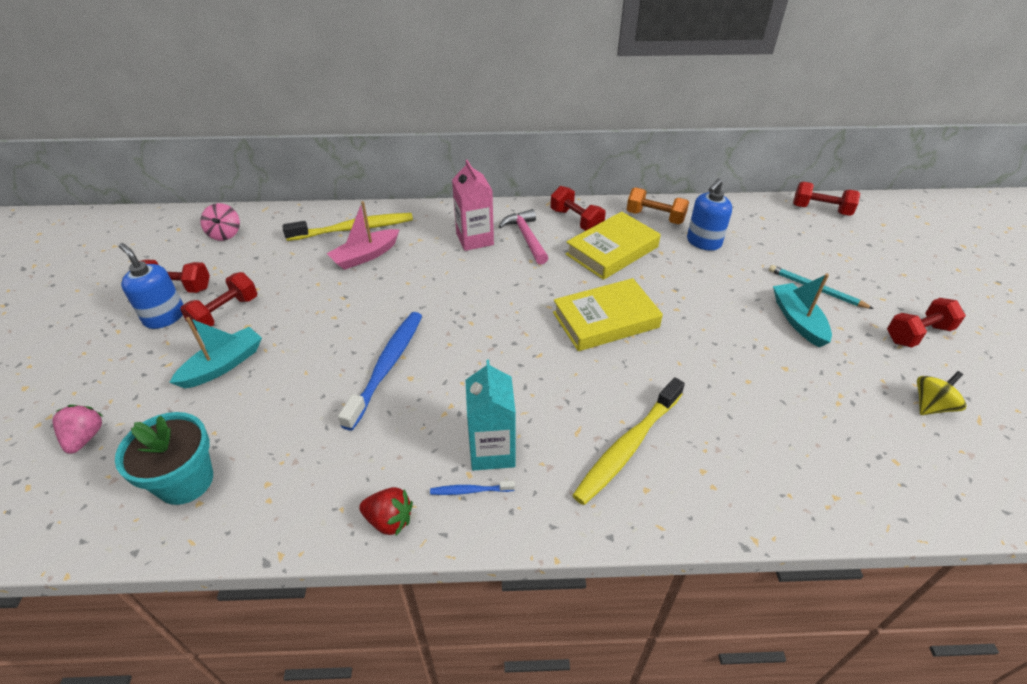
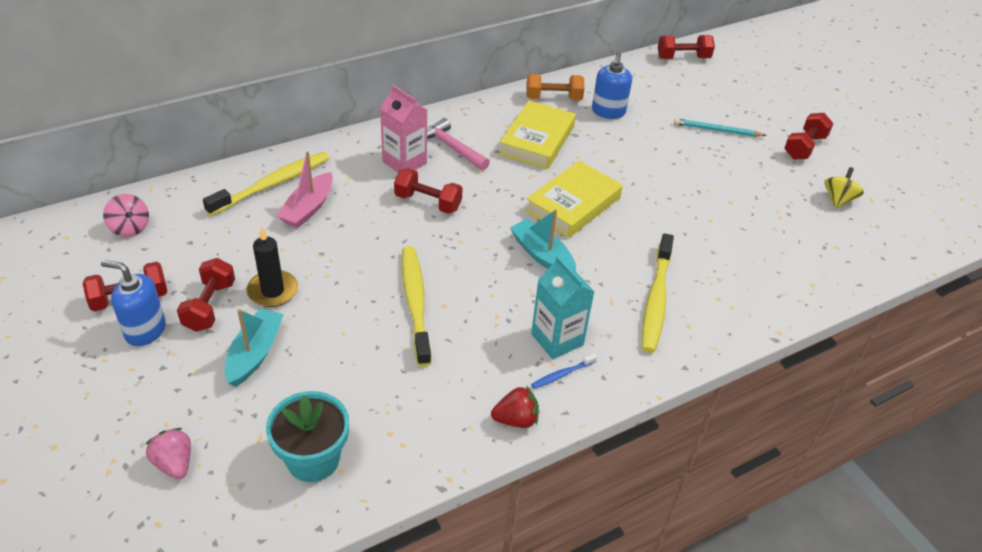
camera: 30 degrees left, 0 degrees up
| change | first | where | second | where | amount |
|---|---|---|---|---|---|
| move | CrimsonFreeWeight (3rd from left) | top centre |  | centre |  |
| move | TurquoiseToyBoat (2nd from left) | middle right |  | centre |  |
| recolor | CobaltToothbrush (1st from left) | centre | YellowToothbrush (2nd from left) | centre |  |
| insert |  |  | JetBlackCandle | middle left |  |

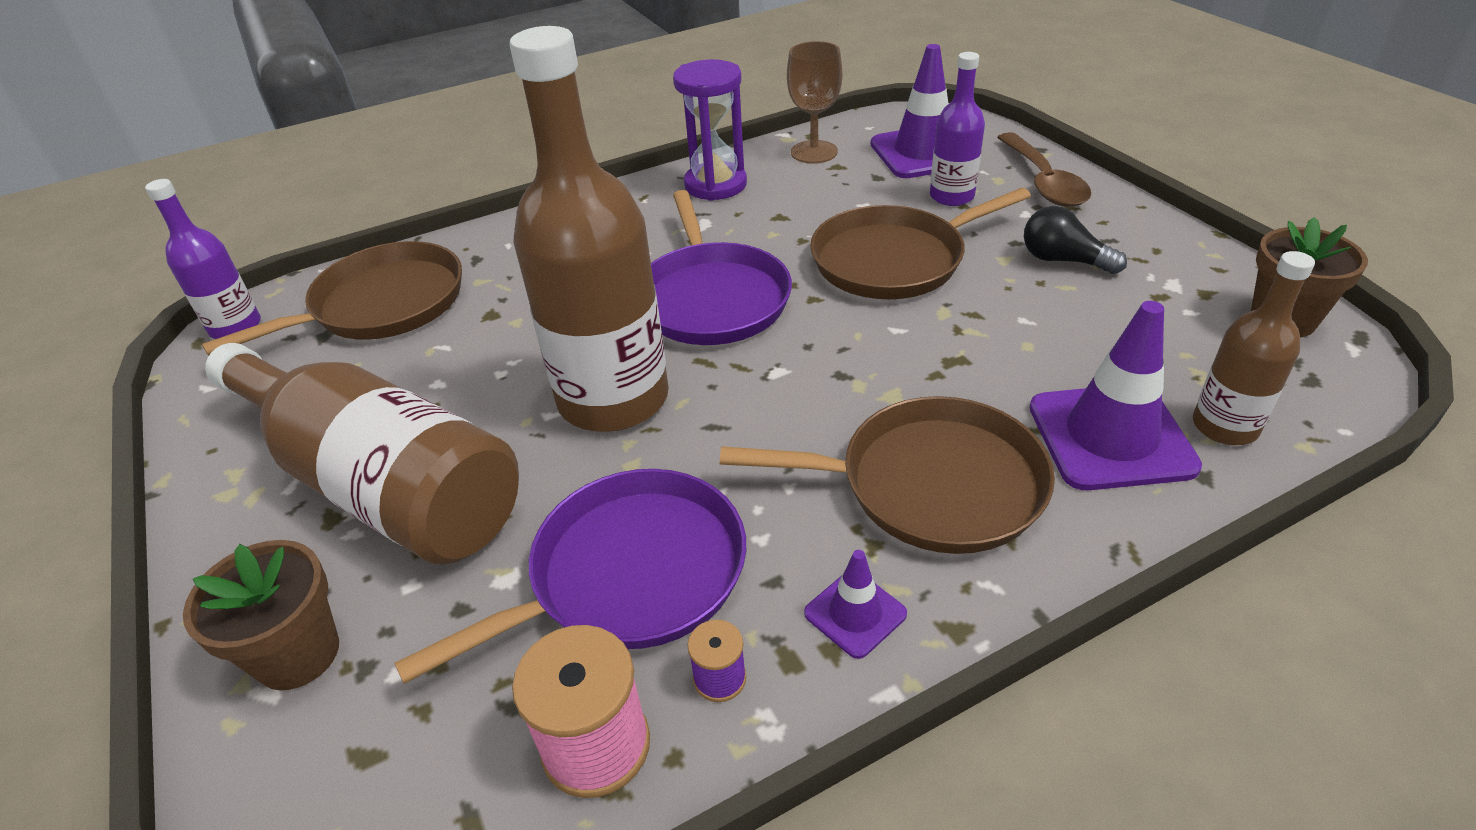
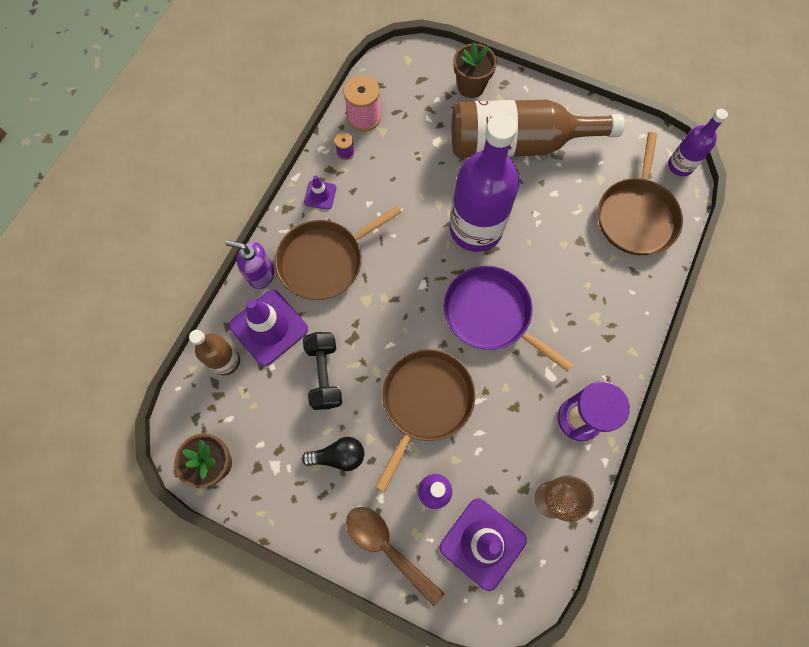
camera: 140 degrees right, 30 degrees up
| change | first | where | second | where | amount |
|---|---|---|---|---|---|
| recolor | RussetBottle (2nd from left) | top centre | VioletBottle (2nd from left) | top centre |  |
| delete | VioletPan (1st from left) | bottom centre |  |  |  |
| insert |  |  | VioletSoapPump | middle left |  |
| insert |  |  | JetBlackFreeWeight | centre |  |

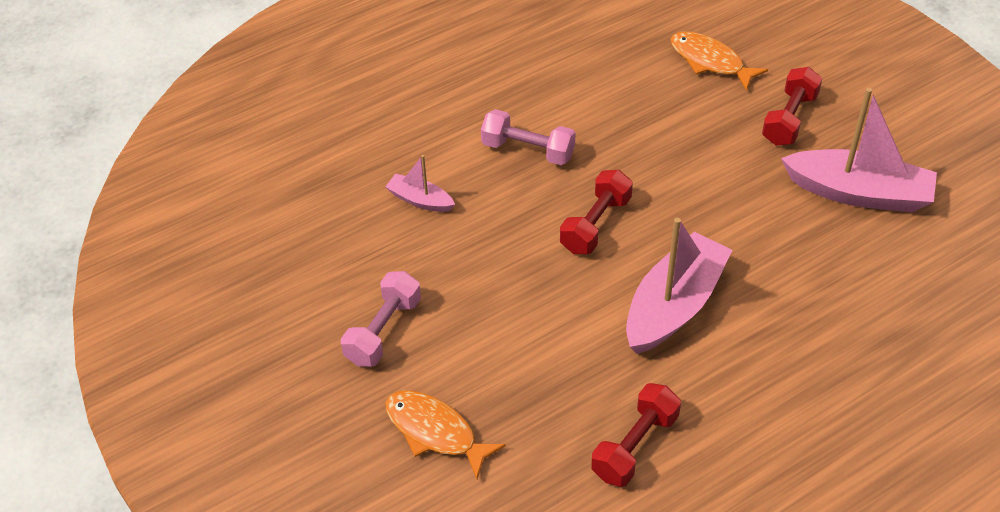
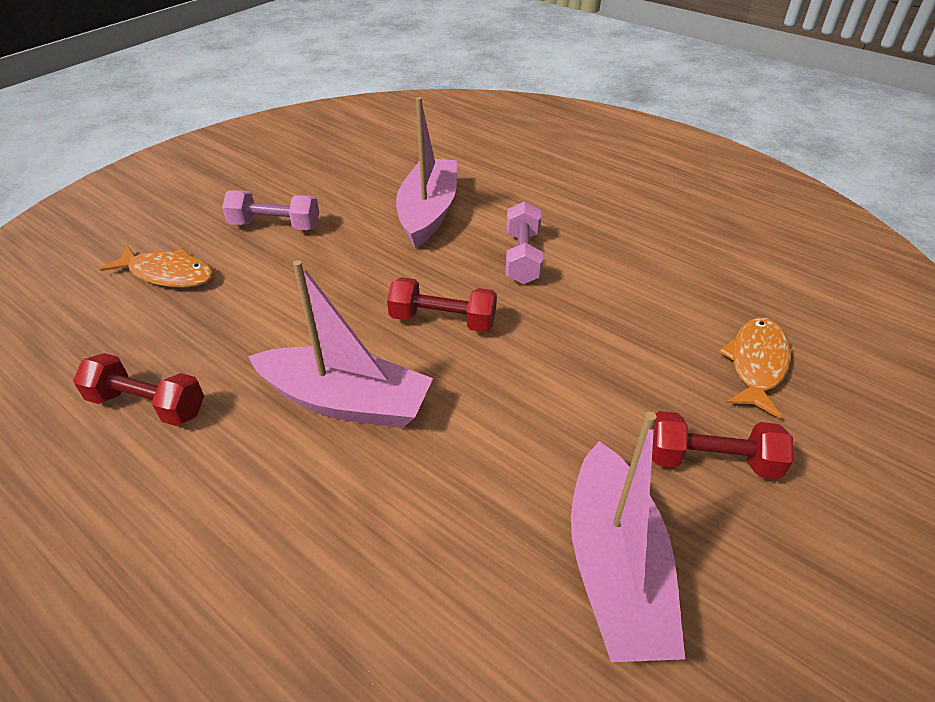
camera: 70 degrees right, 5 degrees down
| change | first | where | second | where | amount |
|---|---|---|---|---|---|
| resize | RosePinkToyBoat (1st from left in the first image) | centre | RosePinkToyBoat (2nd from left) | top centre | x2.01 |
| rotate | OrangeToyFish (1st from left) | bottom centre |  | middle left | 90 degrees clockwise |

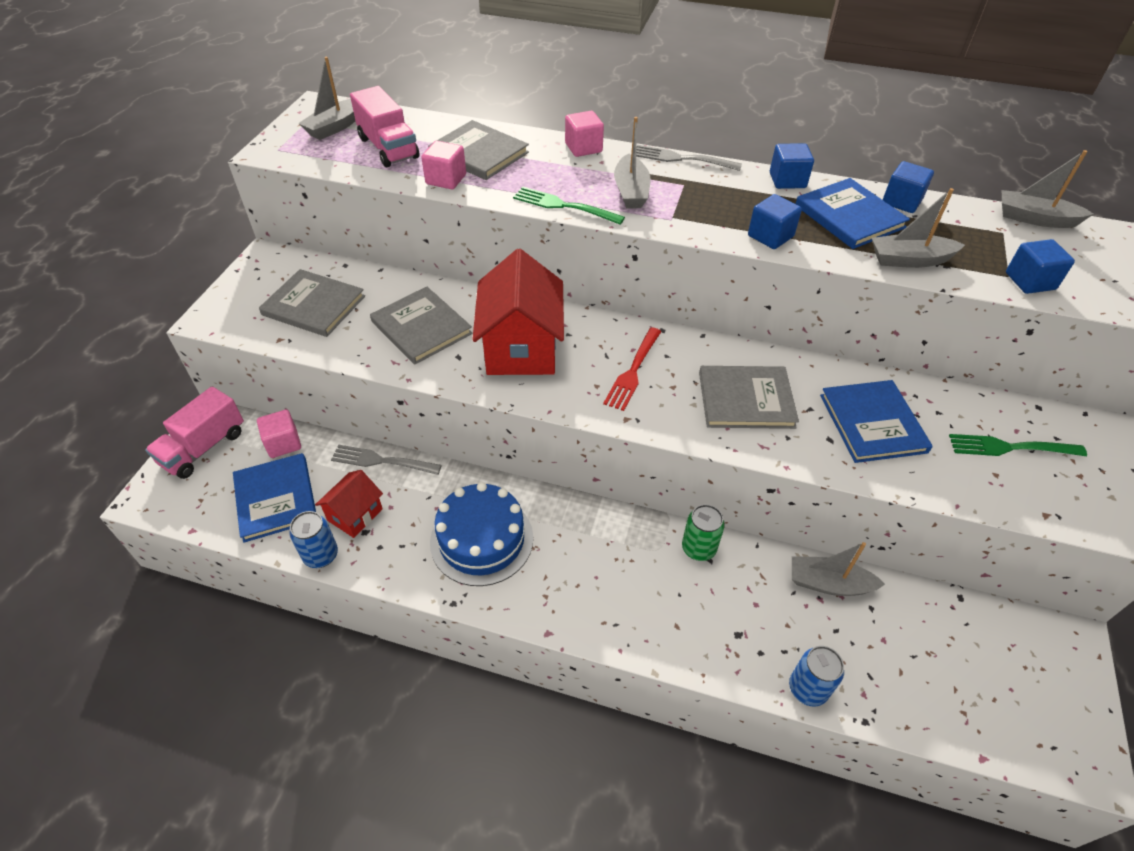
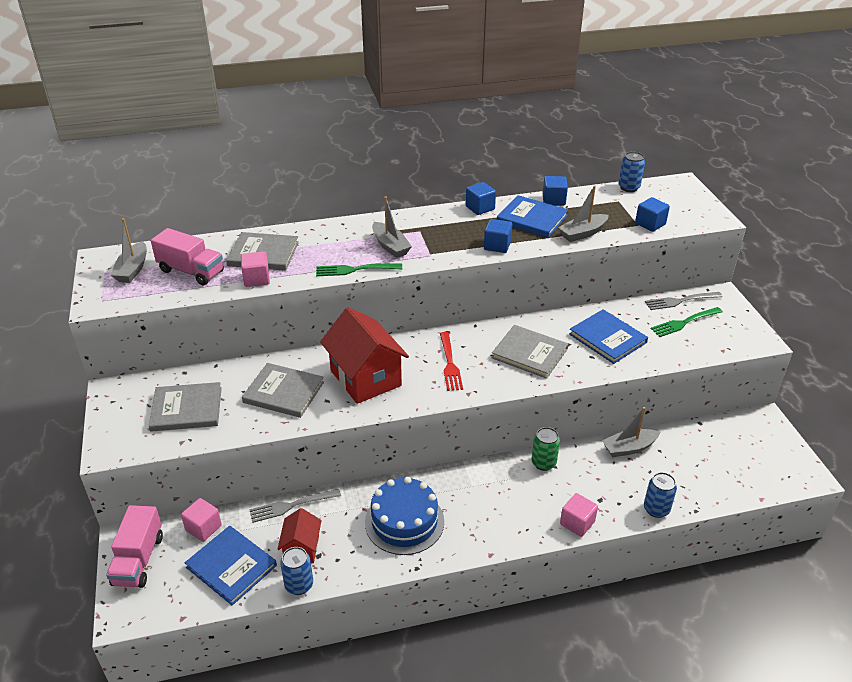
camera: 30 degrees left, 10 degrees down
| change | first | where | second | where | amount |
|---|---|---|---|---|---|
| move | RosePinkCube (3rd from left) | top centre |  | bottom right |  |
| move | GrayDinnerFork (2nd from left) | top centre |  | middle right |  |
| replace | GrayToyBoat (5th from left) | top right | CobaltTin (2nd from left) | top right |  |
| rotate | GrayBook (4th from left) | centre |  | centre | 60 degrees clockwise |

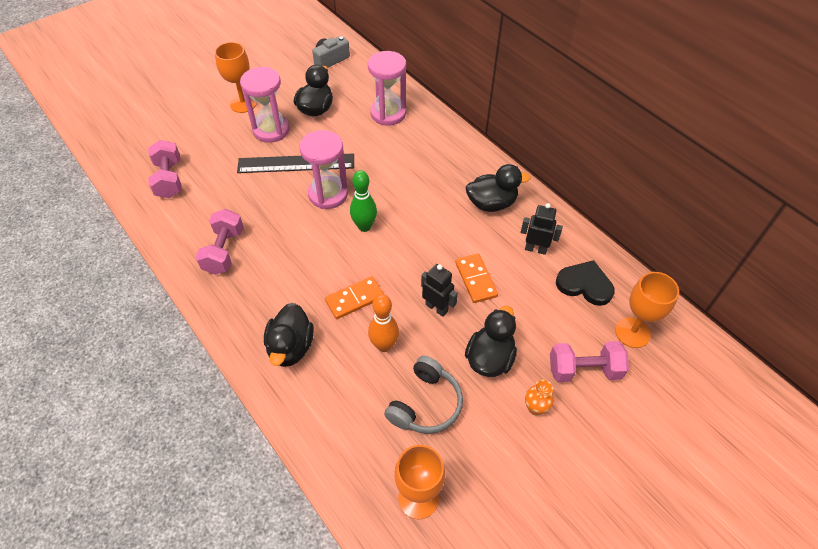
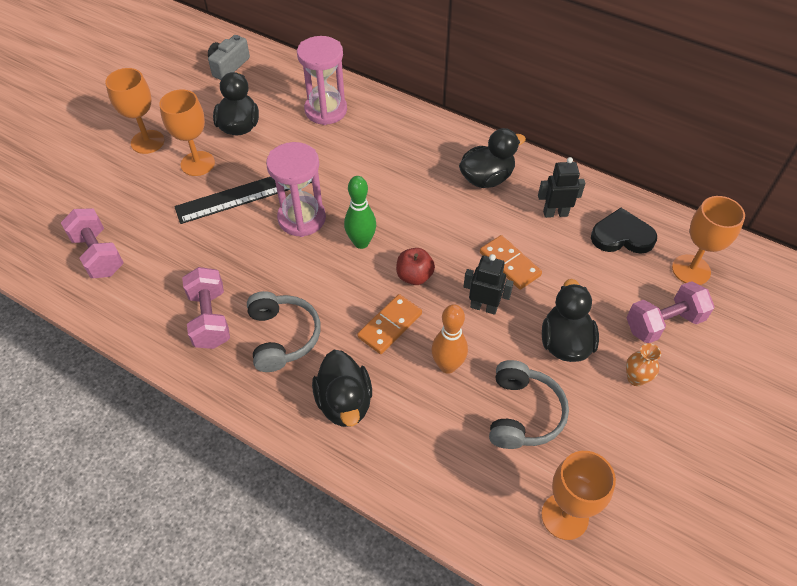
camera: 20 degrees left, 0 degrees up
| change | first | where | second | where | amount |
|---|---|---|---|---|---|
| replace | RosePinkSandTimer (1st from left) | top left | OrangeWineGlass (2nd from left) | top left |  |
| insert |  |  | CrimsonAppleFruit | centre |  |
| insert |  |  | GrayOverEarHeadphones (1st from left) | centre |  |

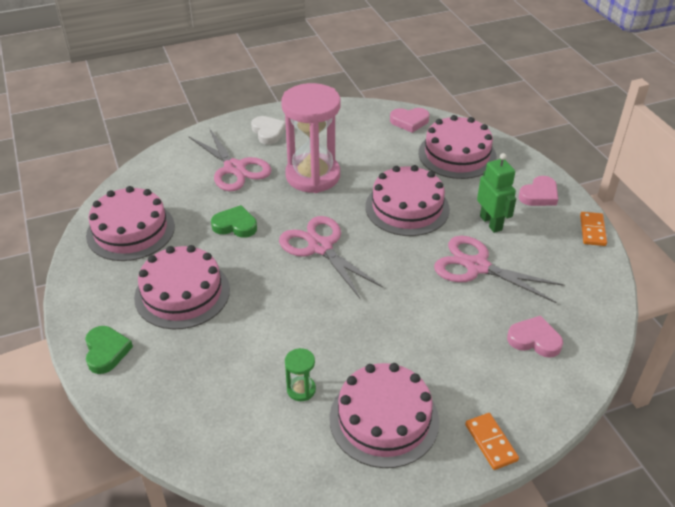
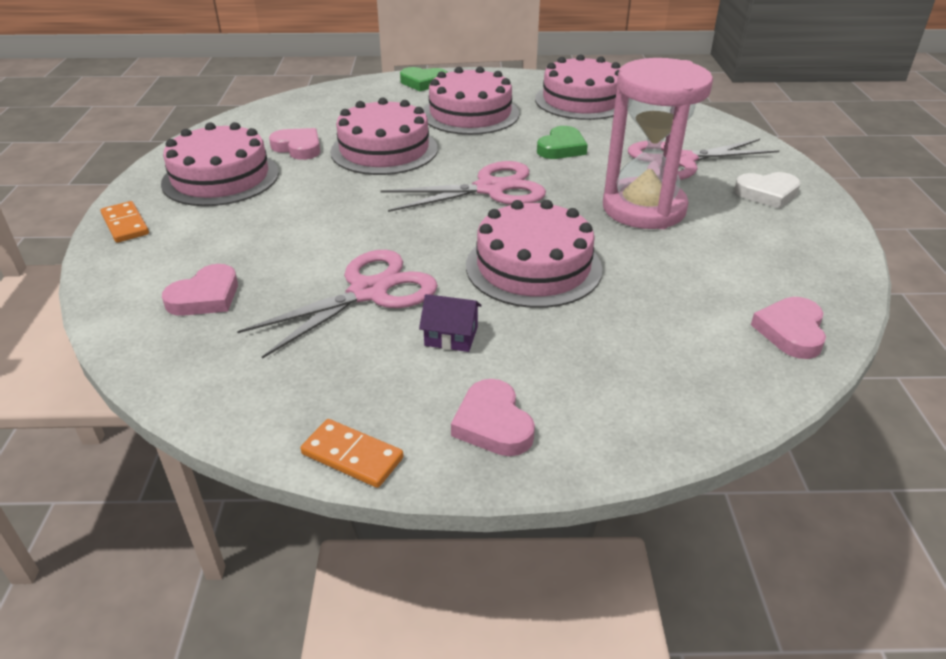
camera: 110 degrees right, 5 degrees down
| change | first | where | second | where | amount |
|---|---|---|---|---|---|
| move | RosePinkGateau (5th from left in the first image) | top right | RosePinkGateau (2nd from left) | top centre |  |
| replace | GreenRobot | middle right | VioletHouse | centre |  |
| replace | GreenSandTimer | bottom centre | RosePinkHeartShape (2nd from left) | top left |  |
| rotate | OrangeDominoPiece (1st from left) | bottom right |  | middle left | 60 degrees clockwise |

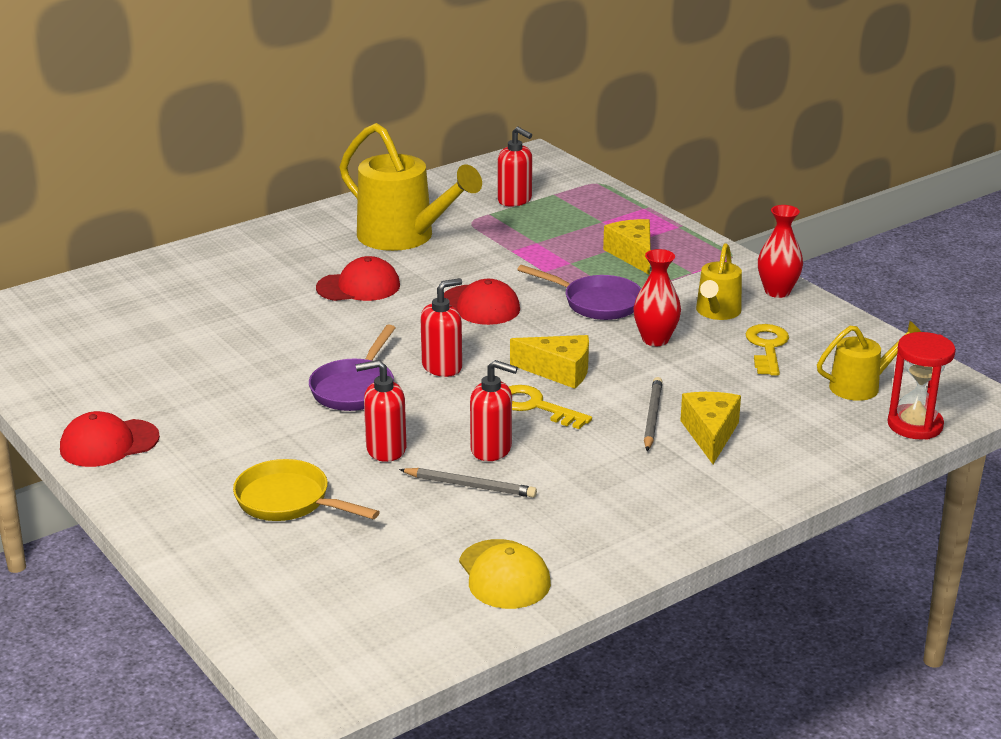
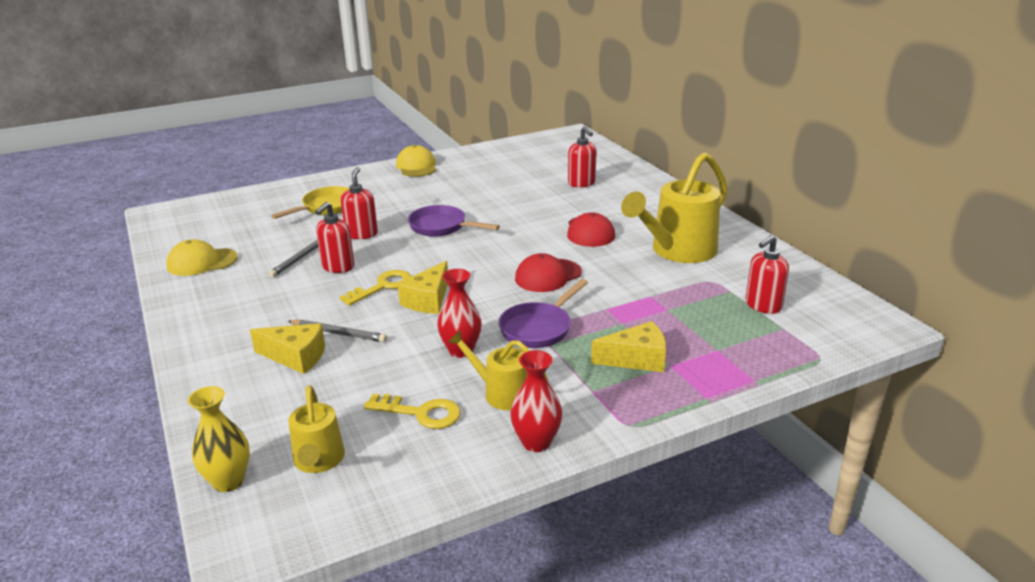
camera: 100 degrees right, 0 degrees up
| change | first | where | second | where | amount |
|---|---|---|---|---|---|
| move | CrimsonSoapPump (2nd from left in the first image) | centre | CrimsonSoapPump (3rd from left) | top centre |  |
| replace | CrimsonSandTimer | middle right | YellowFlowerVase | bottom left |  |
| recolor | CrimsonPeakedCap (1st from left) | middle left | YellowPeakedCap (2nd from left) | top centre |  |

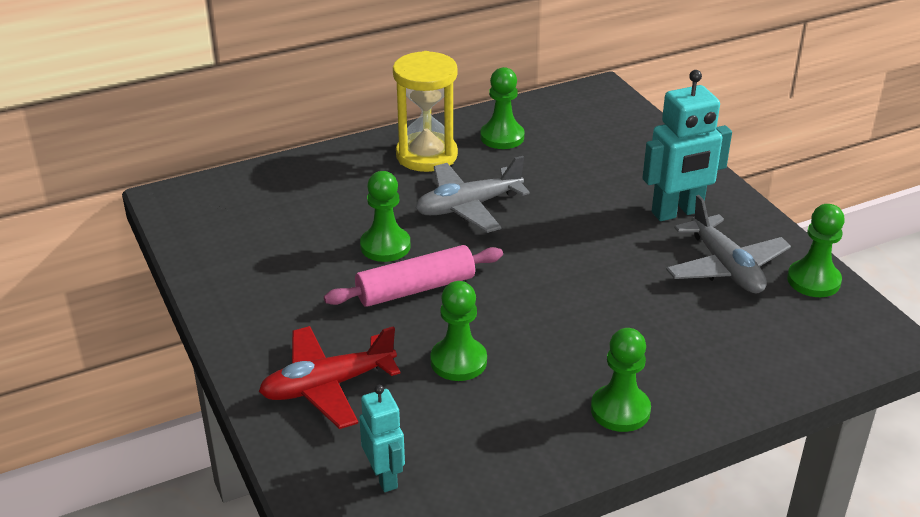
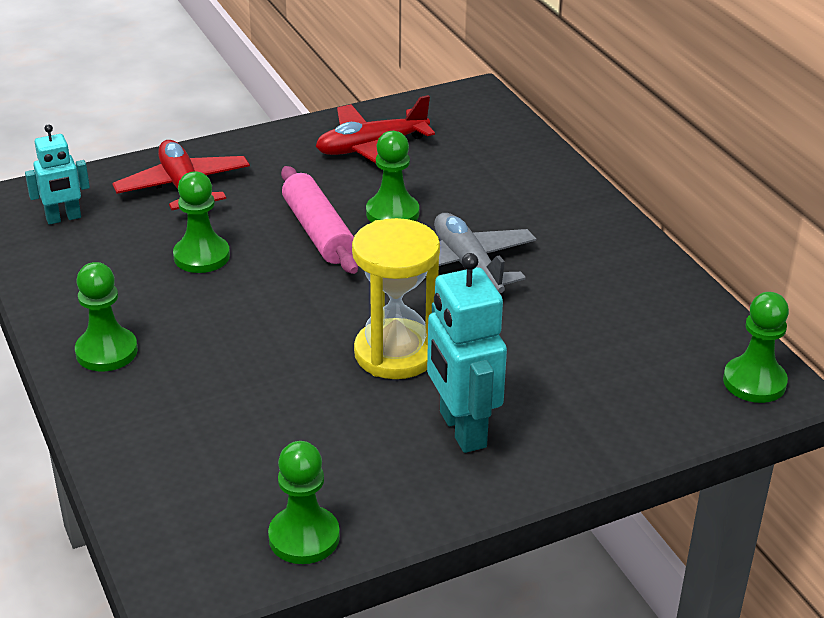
camera: 90 degrees right, 0 degrees up
| change | first | where | second | where | amount |
|---|---|---|---|---|---|
| move | YellowSandTimer | top centre |  | centre |  |
| move | GreenGamePawn (3rd from left in the first image) | top centre | GreenGamePawn (5th from left) | middle right |  |
| delete | GrayAeroplane (2nd from left) | middle right |  |  |  |
| insert |  |  | CrimsonAeroplane (2nd from left) | top centre |  |

